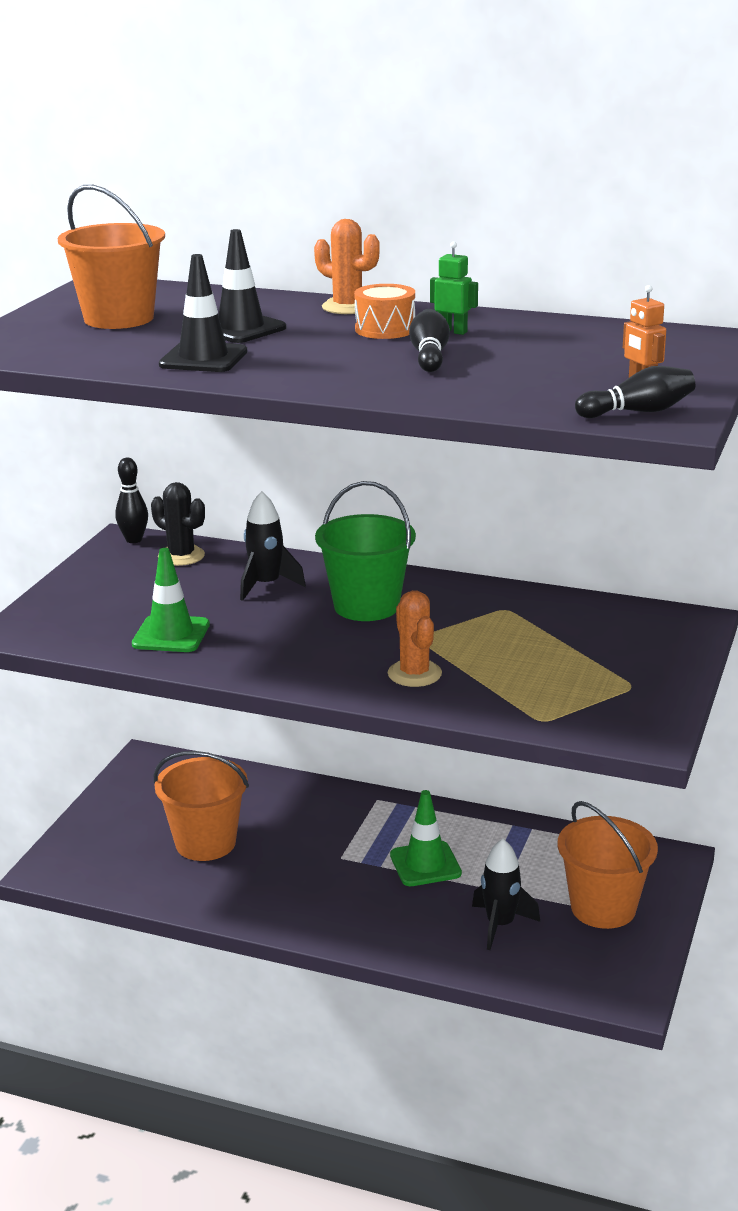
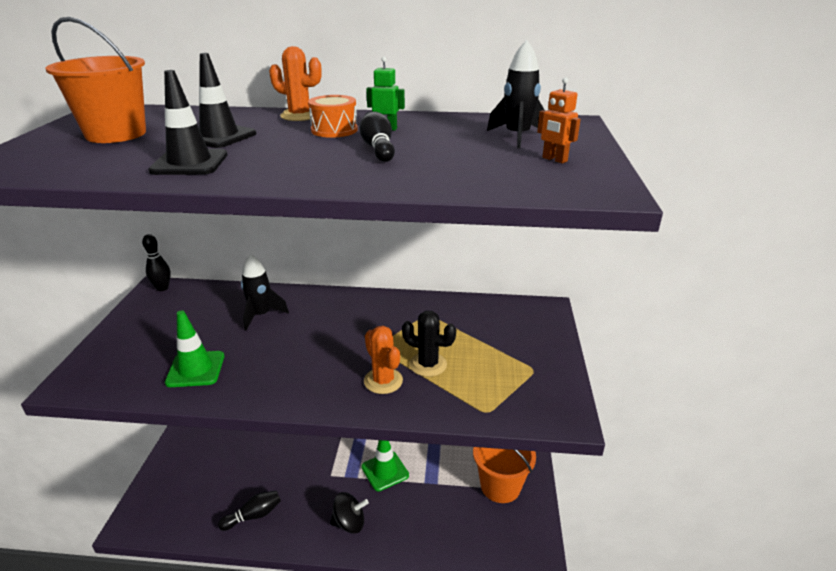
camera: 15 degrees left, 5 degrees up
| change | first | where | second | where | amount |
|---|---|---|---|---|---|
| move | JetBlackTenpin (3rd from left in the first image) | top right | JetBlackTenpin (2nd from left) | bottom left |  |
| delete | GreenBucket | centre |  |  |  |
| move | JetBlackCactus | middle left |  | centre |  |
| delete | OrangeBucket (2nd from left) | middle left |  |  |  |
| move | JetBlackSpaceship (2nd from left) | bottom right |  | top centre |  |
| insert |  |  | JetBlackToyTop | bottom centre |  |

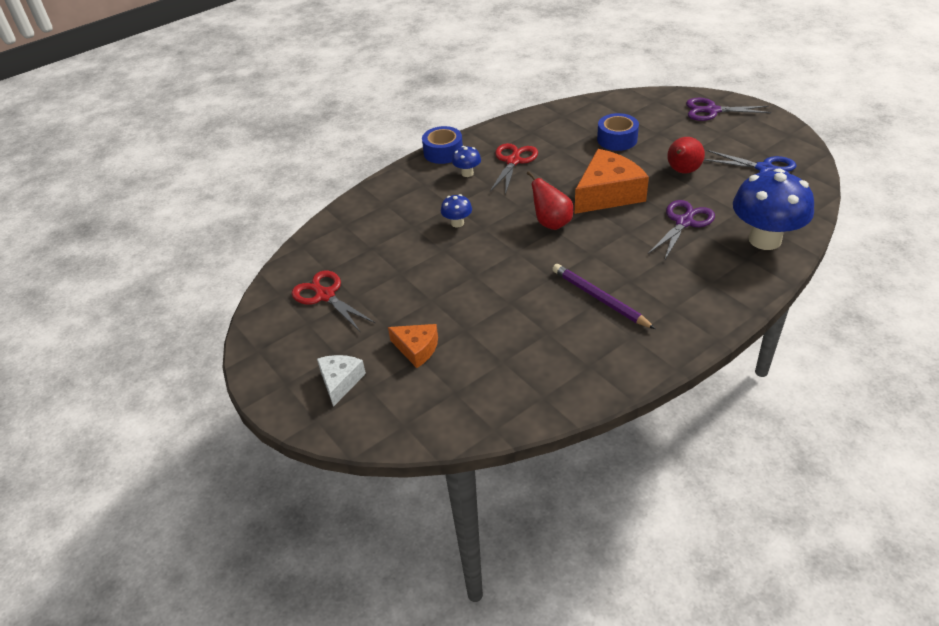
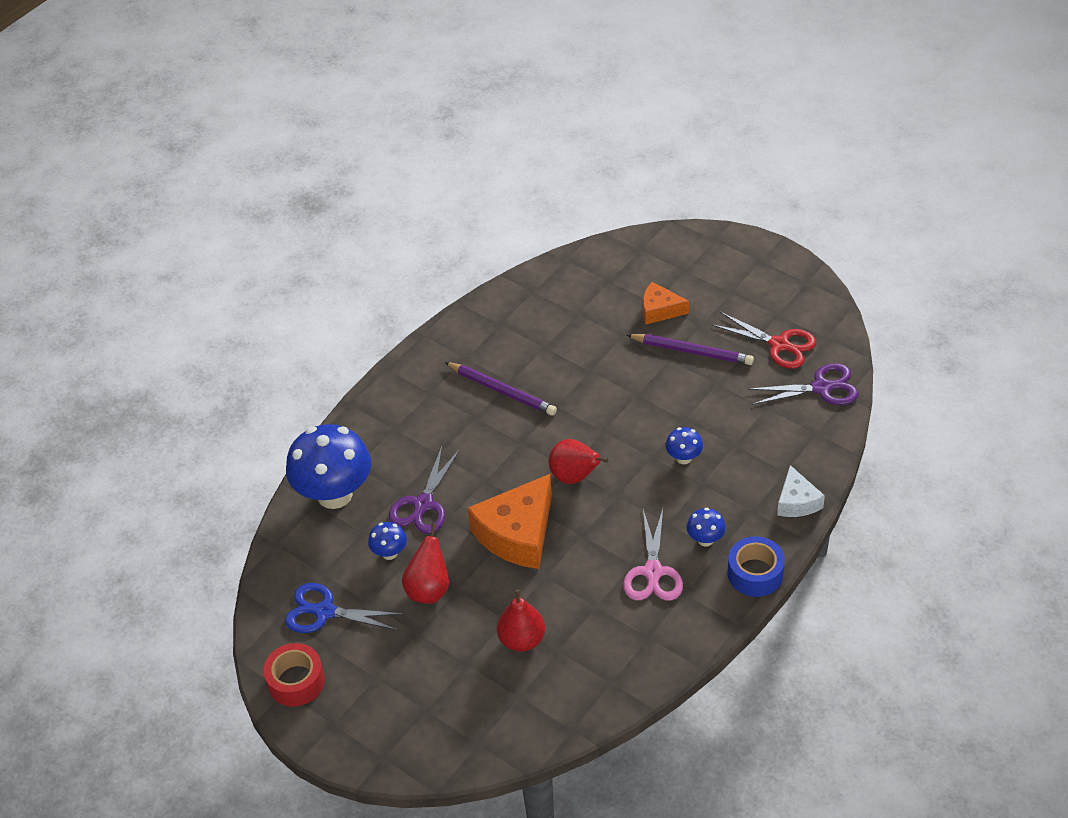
camera: 165 degrees right, 5 degrees up
| change | first | where | second | where | amount |
|---|---|---|---|---|---|
| move | VioletShears (2nd from left) | top right |  | middle right |  |
| replace | CobaltStickyTape (2nd from left) | top centre | CrimsonToyPear (2nd from left) | bottom centre |  |
| recolor | CrimsonShears (2nd from left) | top centre | RosePinkShears | bottom centre |  |
| move | PureWhitePieceOfCheese | centre |  | middle right |  |
| insert |  |  | VioletPencil (2nd from left) | centre |  |
| insert |  |  | CobaltMushroom (2nd from left) | centre |  |
| insert |  |  | CrimsonStickyTape | bottom left |  |

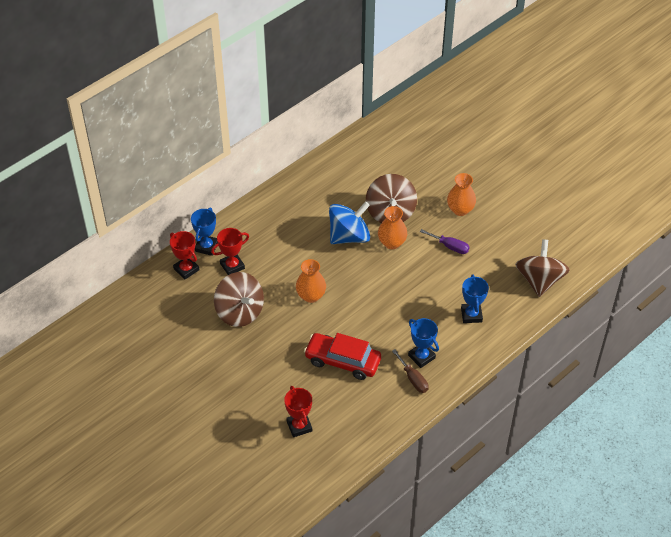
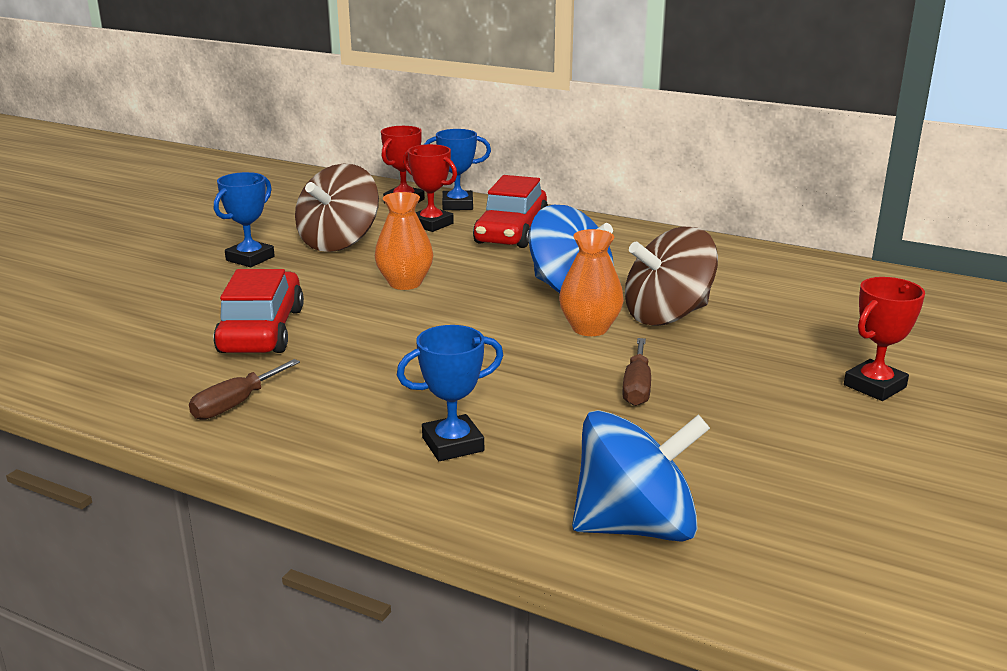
camera: 70 degrees right, 25 degrees down
| change | first | where | second | where | amount |
|---|---|---|---|---|---|
| delete | OrangeFlowerVase (3rd from left) | middle right |  |  |  |
| recolor | VioletScrewdriver | centre | RussetScrewdriver (2nd from left) | centre |  |
| recolor | RussetToyTop (3rd from left) | middle right | CobaltToyTop (2nd from left) | bottom centre |  |
| move | CobaltPrizeCup (2nd from left in the first image) | centre | CobaltPrizeCup (1st from left) | top left |  |
| move | CrimsonPrizeCup (3rd from left) | bottom centre |  | middle right |  |
| insert |  |  | CrimsonCar (2nd from left) | top centre |  |

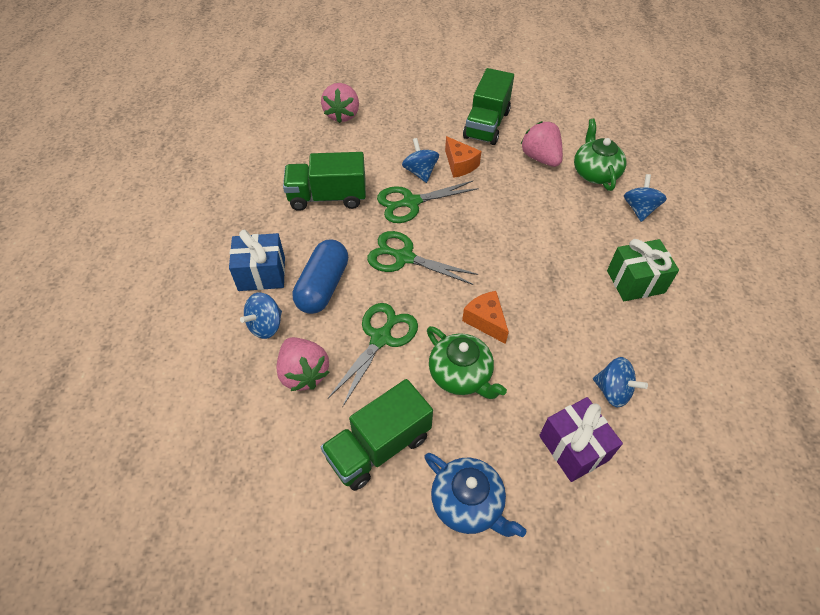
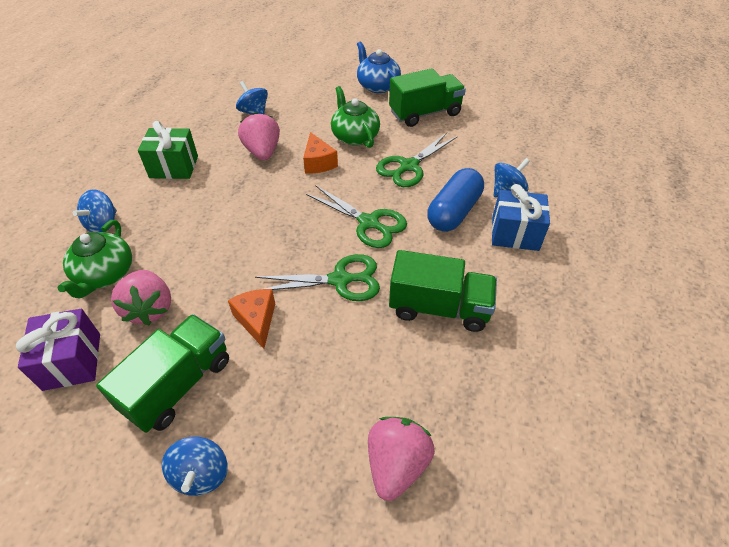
camera: 165 degrees left, 5 degrees down
| change | first | where | second | where | amount |
|---|---|---|---|---|---|
| move | CobaltToyTop (2nd from left) | top centre |  | bottom left |  |
| move | RosePinkBerry (1st from left in the first image) | centre | RosePinkBerry (2nd from left) | top centre |  |
| move | VioletWrappedGift | bottom right |  | middle left |  |

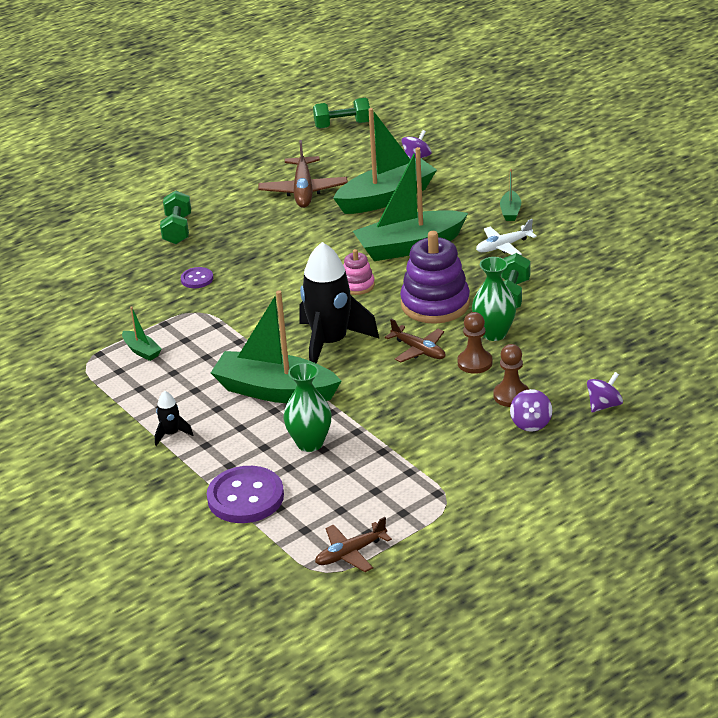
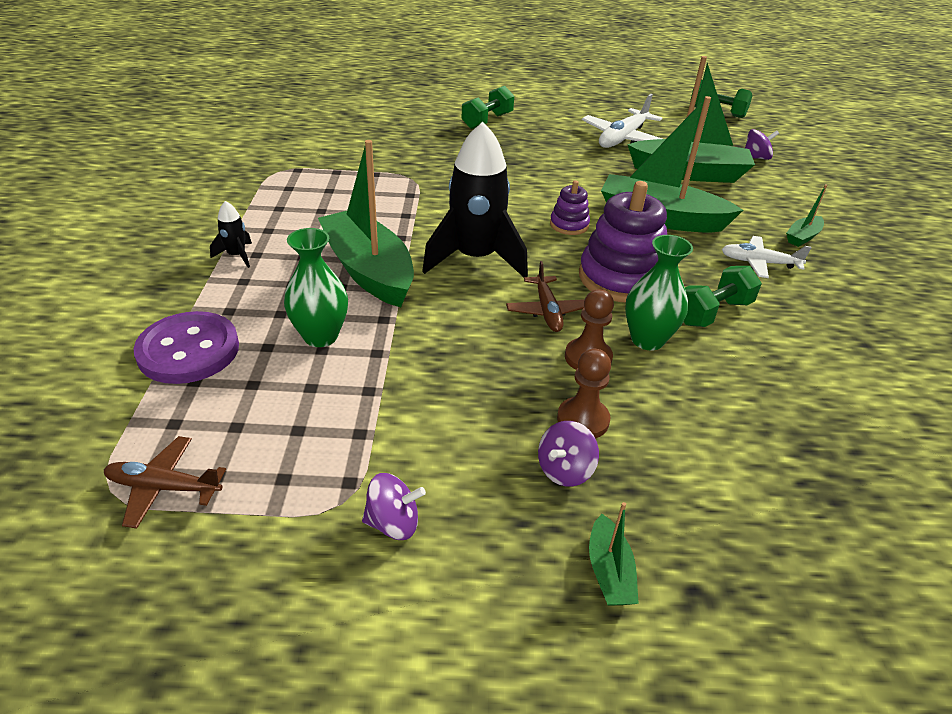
camera: 35 degrees right, 5 degrees up
| change | first | where | second | where | amount |
|---|---|---|---|---|---|
| recolor | RussetAeroplane (1st from left) | top centre | PureWhiteAeroplane (1st from left) | top centre |  |
| recolor | RosePinkStackingRings | centre | VioletStackingRings (1st from left) | top centre |  |
| delete | VioletShirtButton (1st from left) | middle left |  |  |  |
| move | GreenToyBoat (1st from left in the first image) | middle left | GreenToyBoat (2nd from left) | bottom centre |  |
| move | VioletToyTop (3rd from left in the first image) | middle right | VioletToyTop (1st from left) | bottom centre |  |

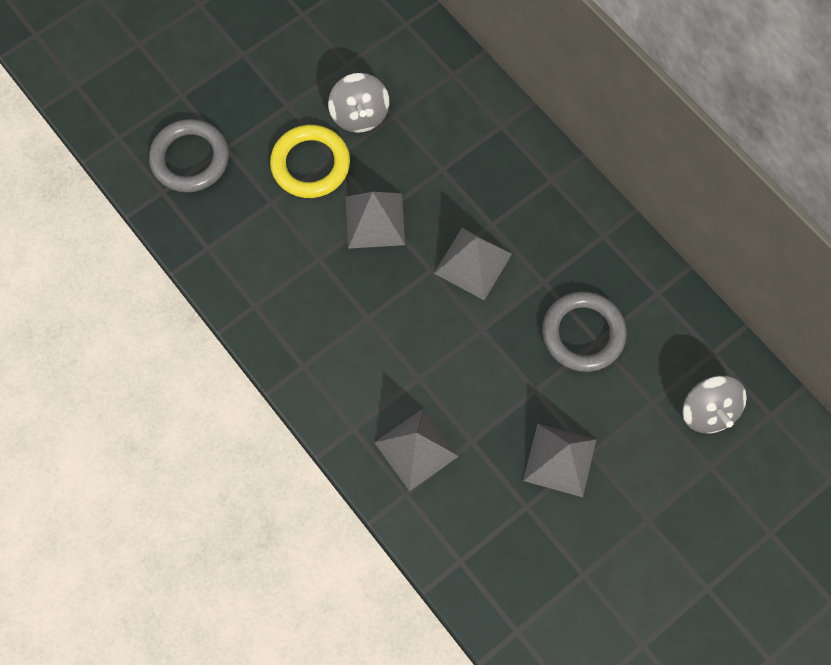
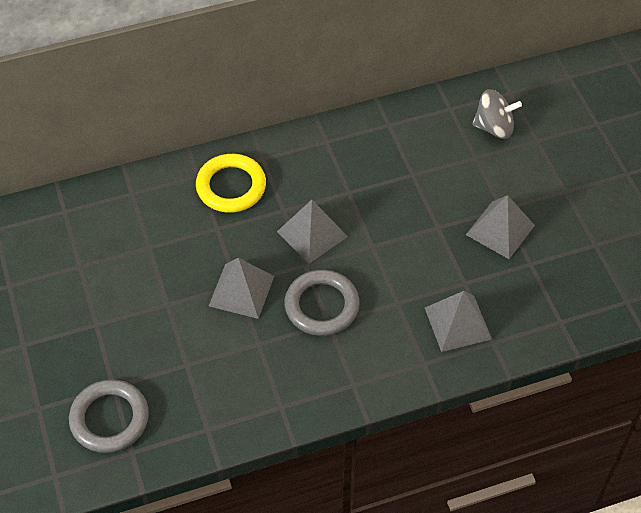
camera: 70 degrees left, 15 degrees down
| change | first | where | second | where | amount |
|---|---|---|---|---|---|
| delete | GrayToyTop (1st from left) | top centre |  |  |  |
| move | YellowRing | top centre |  | centre |  |
| move | GrayRing (2nd from left) | middle right |  | centre |  |

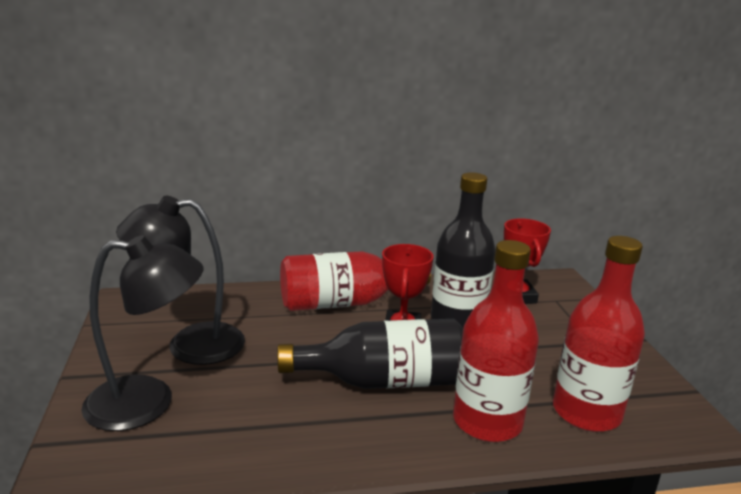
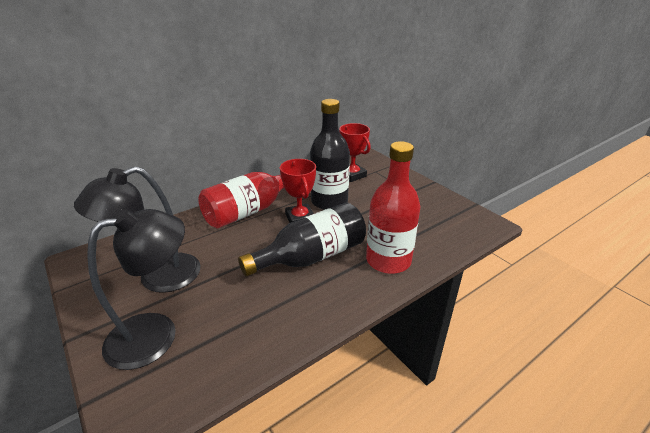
camera: 25 degrees left, 10 degrees up
| change | first | where | second | where | amount |
|---|---|---|---|---|---|
| delete | CrimsonBottle (3rd from left) | bottom right |  |  |  |

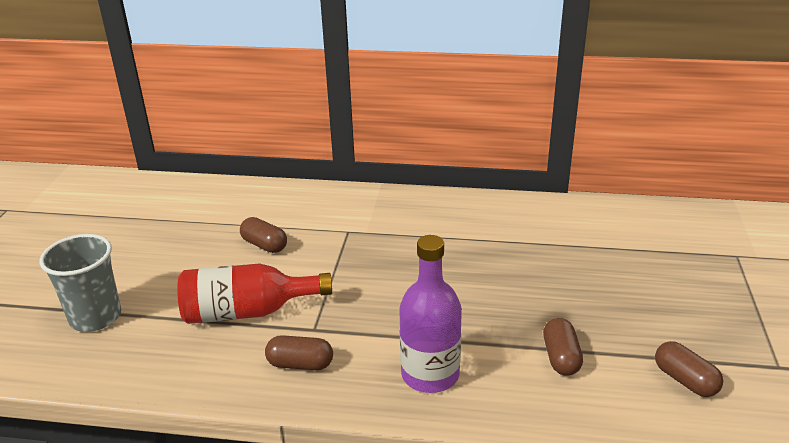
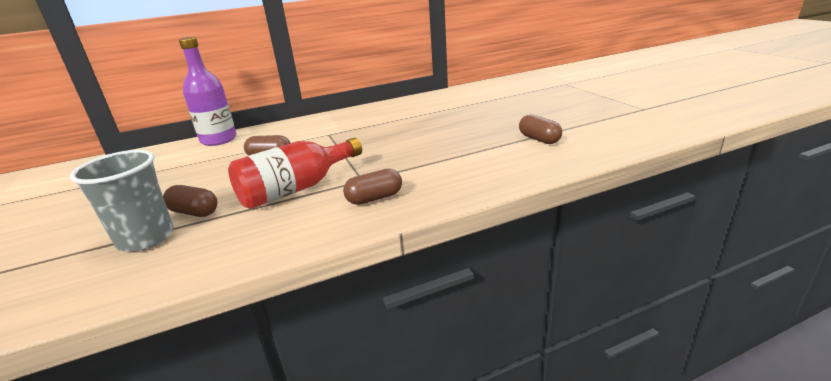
camera: 30 degrees left, 5 degrees down
| change | first | where | second | where | amount |
|---|---|---|---|---|---|
| move | VioletBottle | bottom centre |  | top left |  |
| move | RussetCapsule (4th from left in the first image) | bottom right | RussetCapsule (1st from left) | middle left |  |

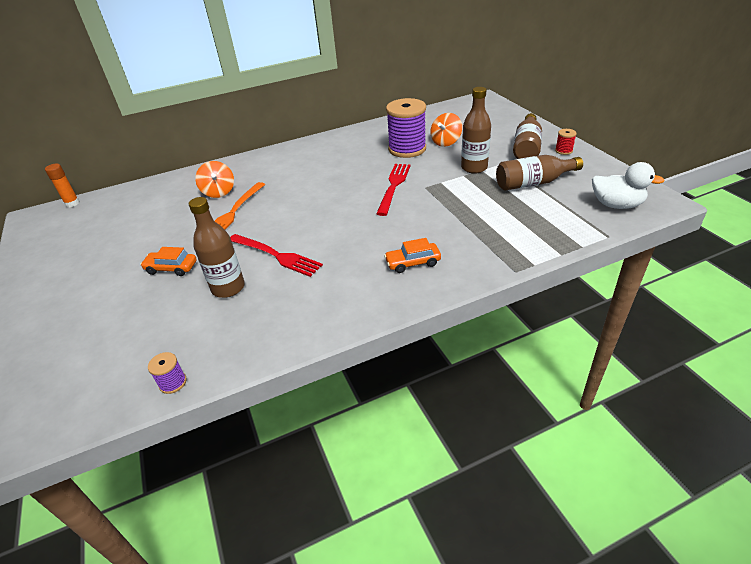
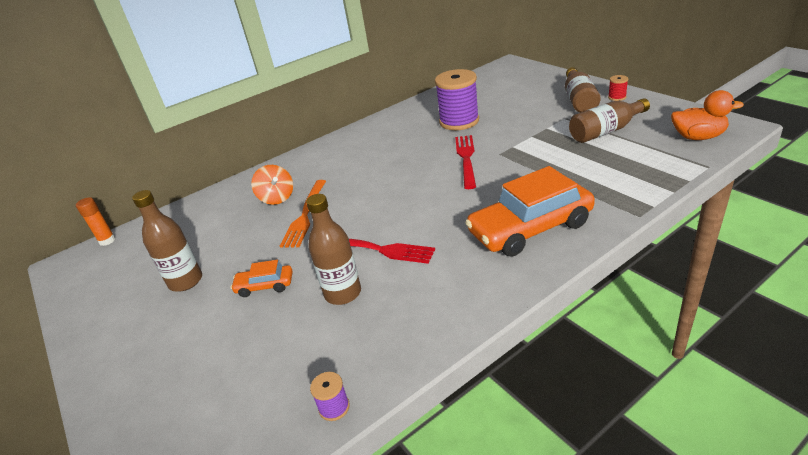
camera: 10 degrees left, 5 degrees down
| change | first | where | second | where | amount |
|---|---|---|---|---|---|
| move | RussetBottle (2nd from left in the first image) | top centre | RussetBottle (1st from left) | middle left |  |
| delete | OrangeToyTop (2nd from left) | top centre |  |  |  |
| recolor | PureWhiteRubberDuck | top right | OrangeRubberDuck | top right |  |
| resize | OrangeCar (2nd from left) | centre |  | centre | x2.15 |

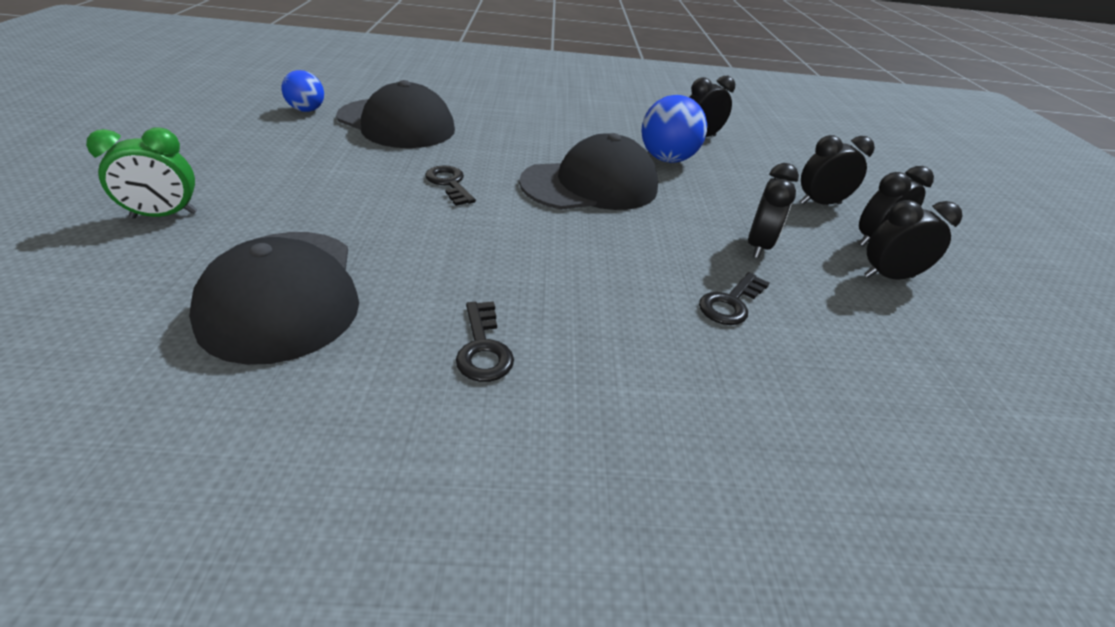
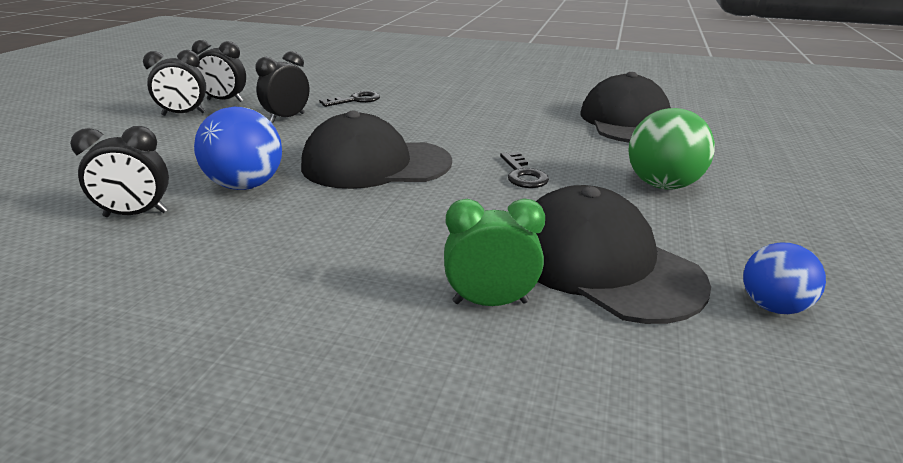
camera: 160 degrees left, 10 degrees down
| change | first | where | second | where | amount |
|---|---|---|---|---|---|
| move | GreenAlarmClock | top left |  | centre |  |
| delete | JetBlackAlarmClock (3rd from left) | top right |  |  |  |
| delete | JetBlackDoorKey (2nd from left) | centre |  |  |  |
| insert |  |  | GreenPlayBall | top right |  |

